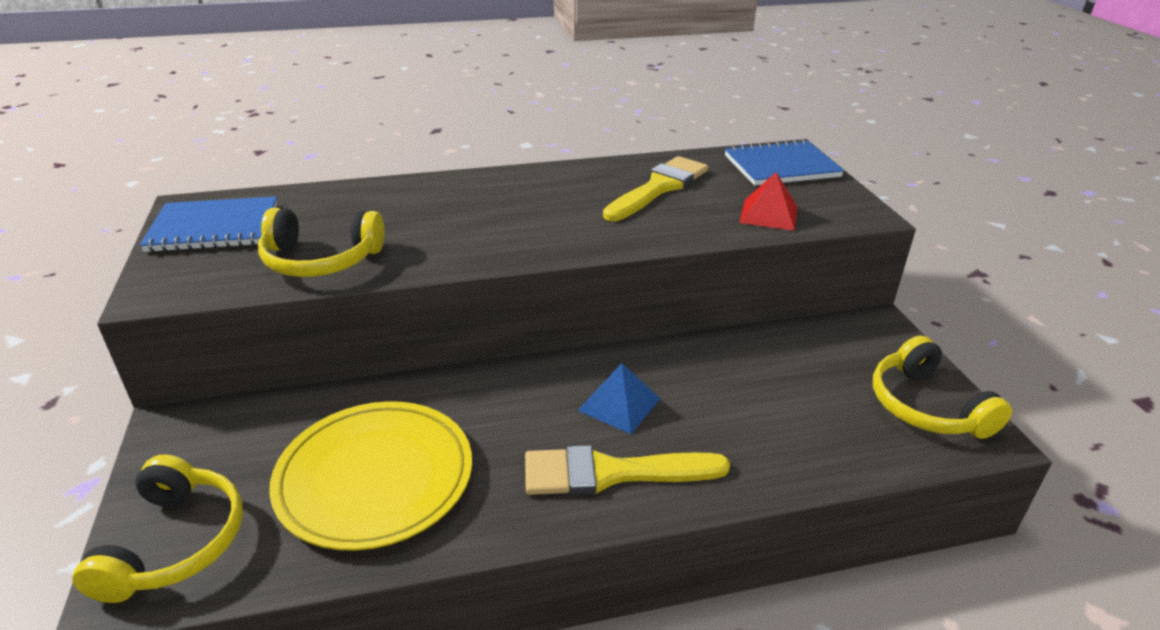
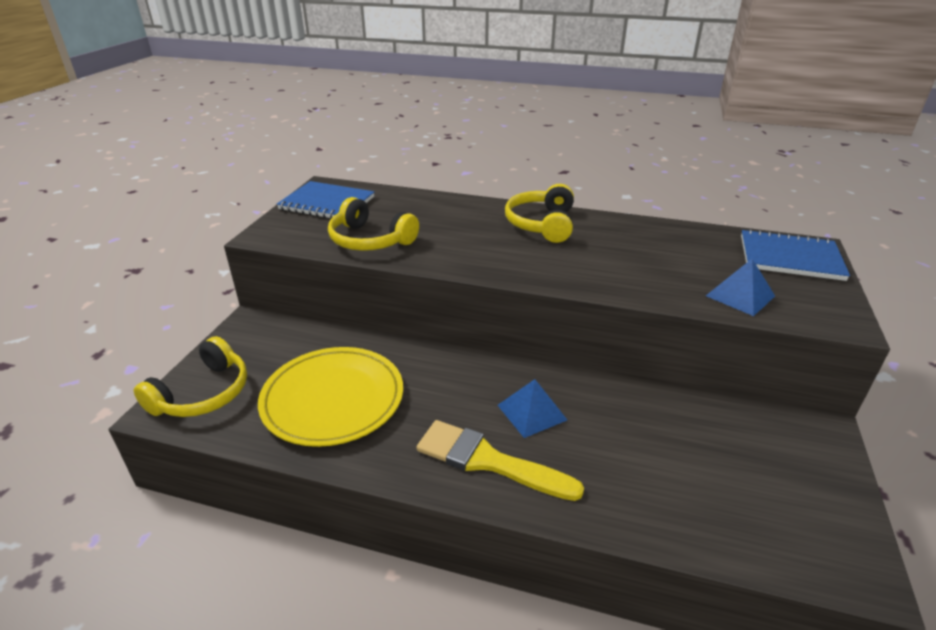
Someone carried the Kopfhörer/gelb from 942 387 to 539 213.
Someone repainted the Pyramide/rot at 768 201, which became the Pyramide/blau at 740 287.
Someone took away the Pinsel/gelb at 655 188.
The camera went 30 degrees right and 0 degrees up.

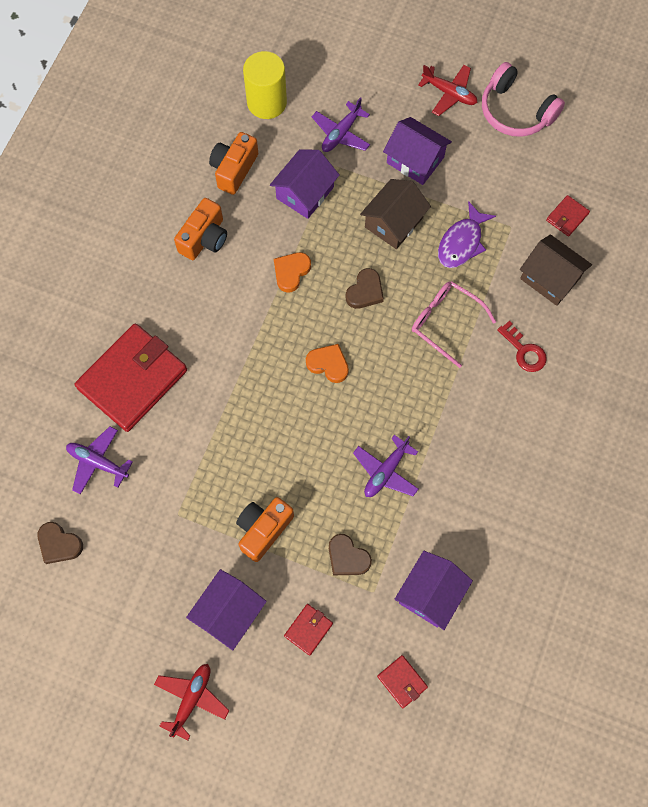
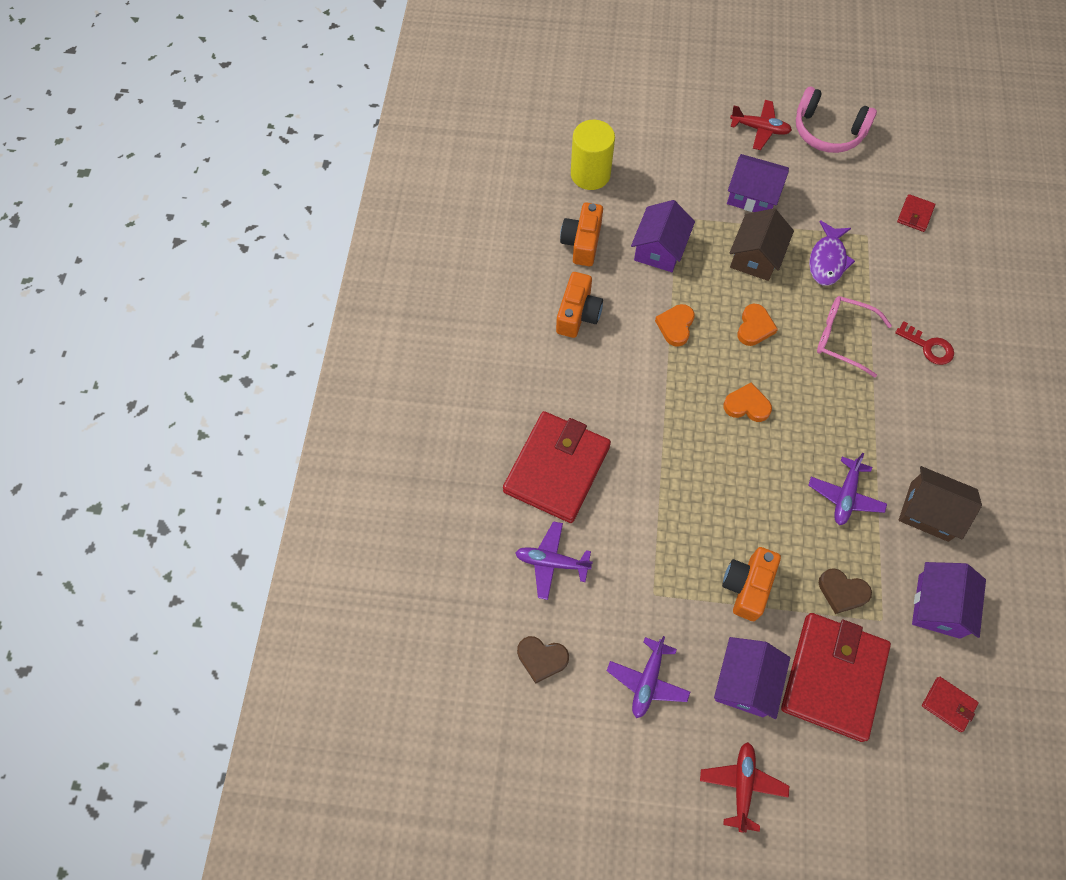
Someone carried the Flugzeug/lila from 341 124 to 648 677.
Someone repainted the Herz/braun at 365 288, which became the Herz/orange at 757 325.
Someone scaled the Geldbörse/rot at 308 630 by 2.39.
Someone carried the Haus/braun from 556 270 to 940 504.
The camera went 15 degrees left and 5 degrees down.

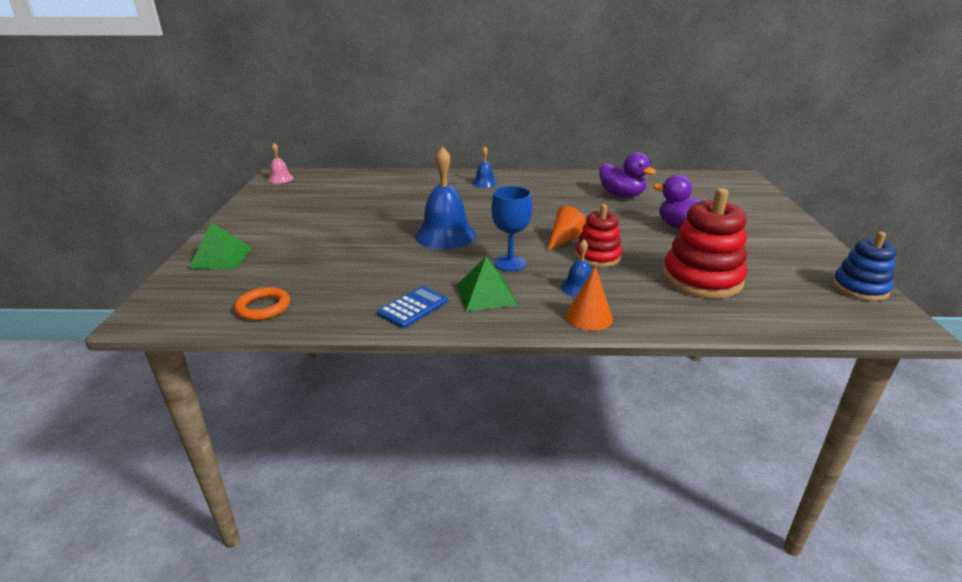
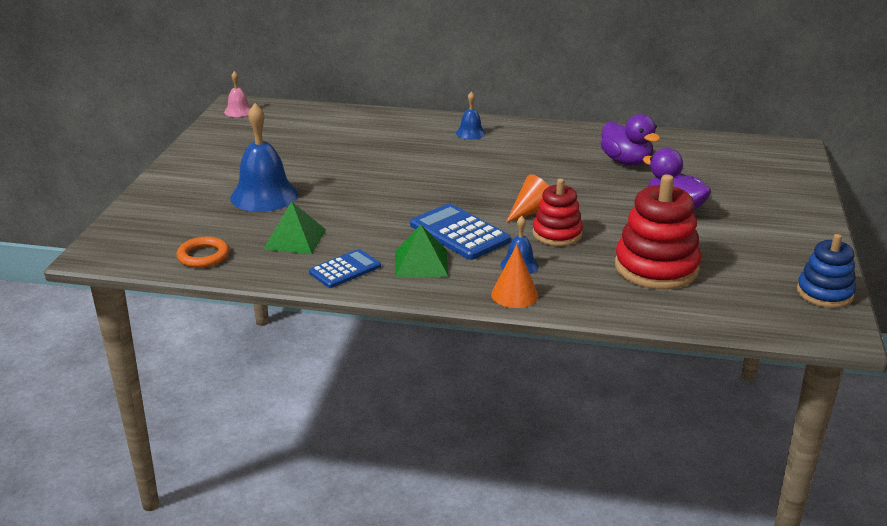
Someone carried the Glocke/blau from 445 198 to 264 157.
Someone carried the Pyramide/grün from 219 245 to 294 228.
Someone swapped the Kelch/blau at 512 228 for the Taschenrechner/blau at 460 232.
The camera went 10 degrees right and 0 degrees up.

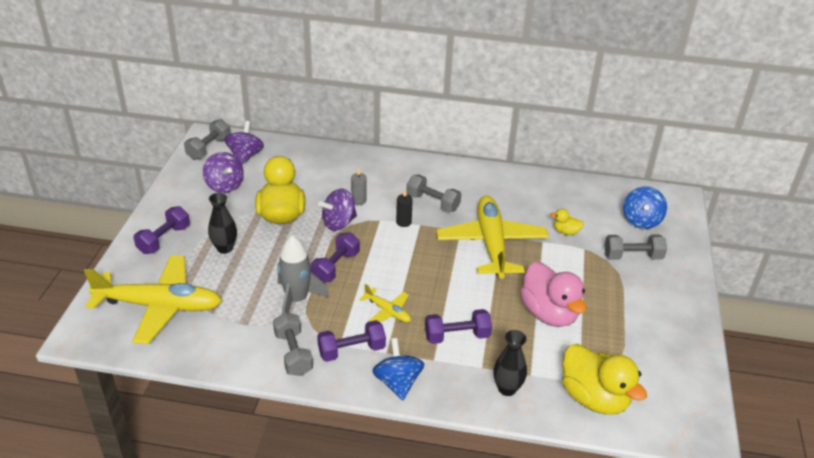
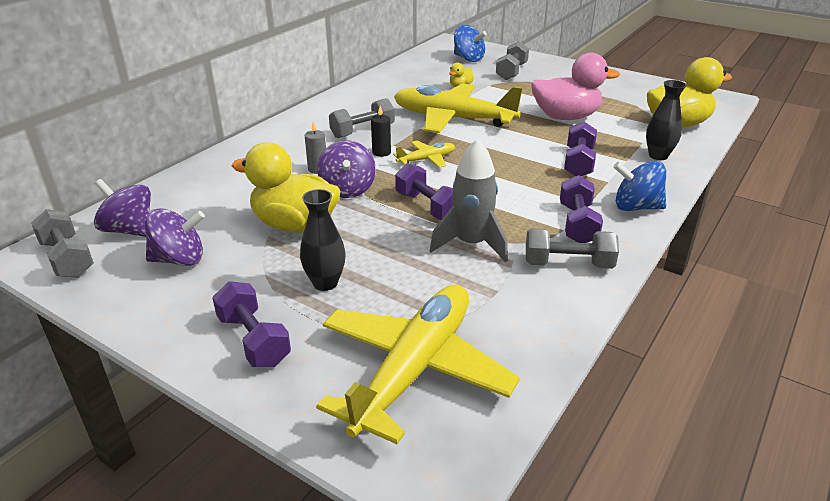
Someone carried the Flugzeug/gelb from 385 303 to 424 154.
The camera went 65 degrees left and 5 degrees down.

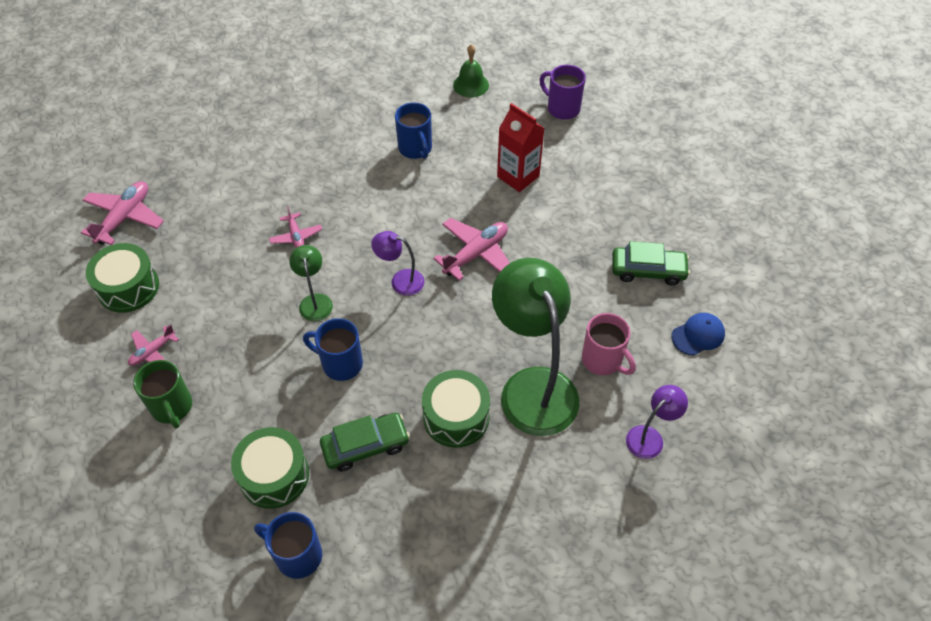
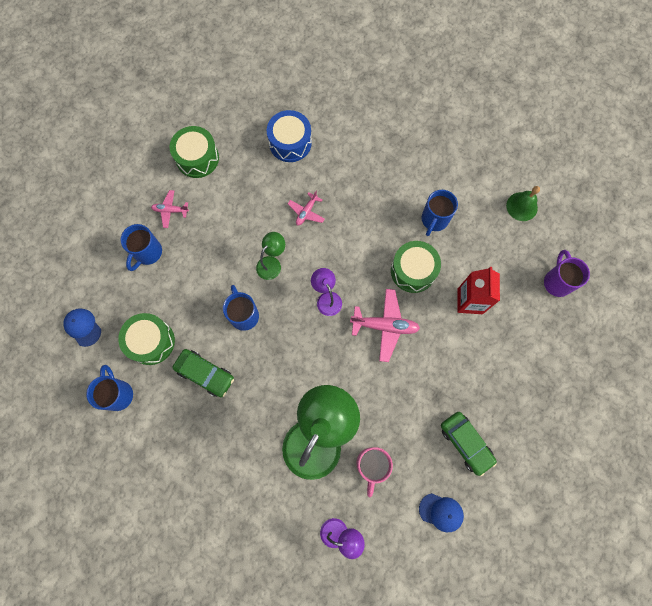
Someone put down the Kappe/blau at 82 327.
Someone repainted the Tasse/grün at 162 394, which became the Tasse/blau at 141 247.
Someone put down the Trommel/blau at 289 136.
Someone carried the Trommel/grün from 456 409 to 416 267.
Someone took away the Flugzeug/rosa at 122 213.
The camera went 50 degrees right and 20 degrees up.

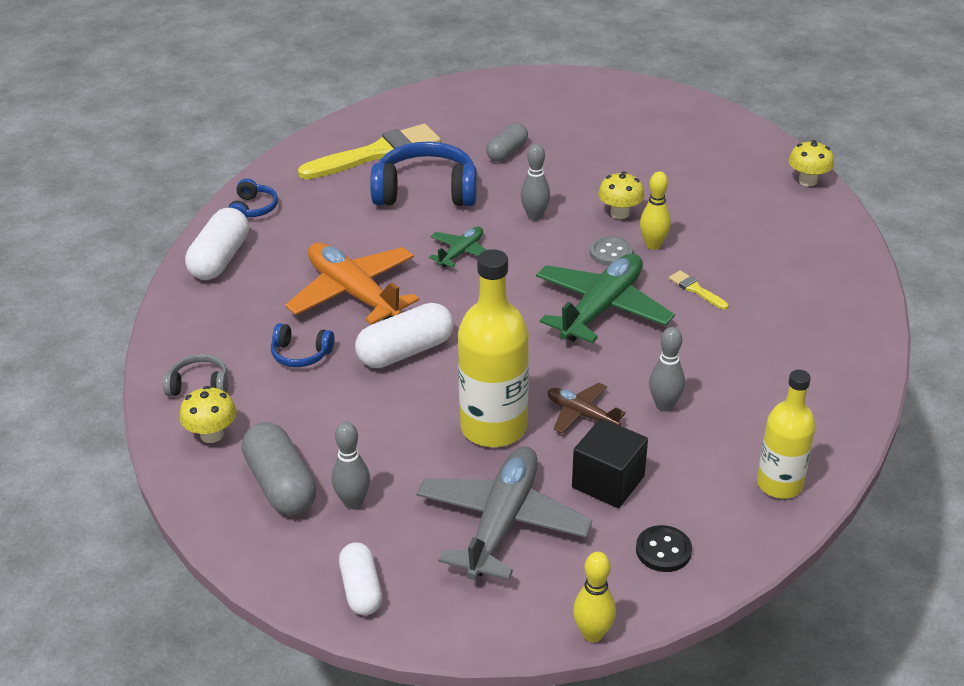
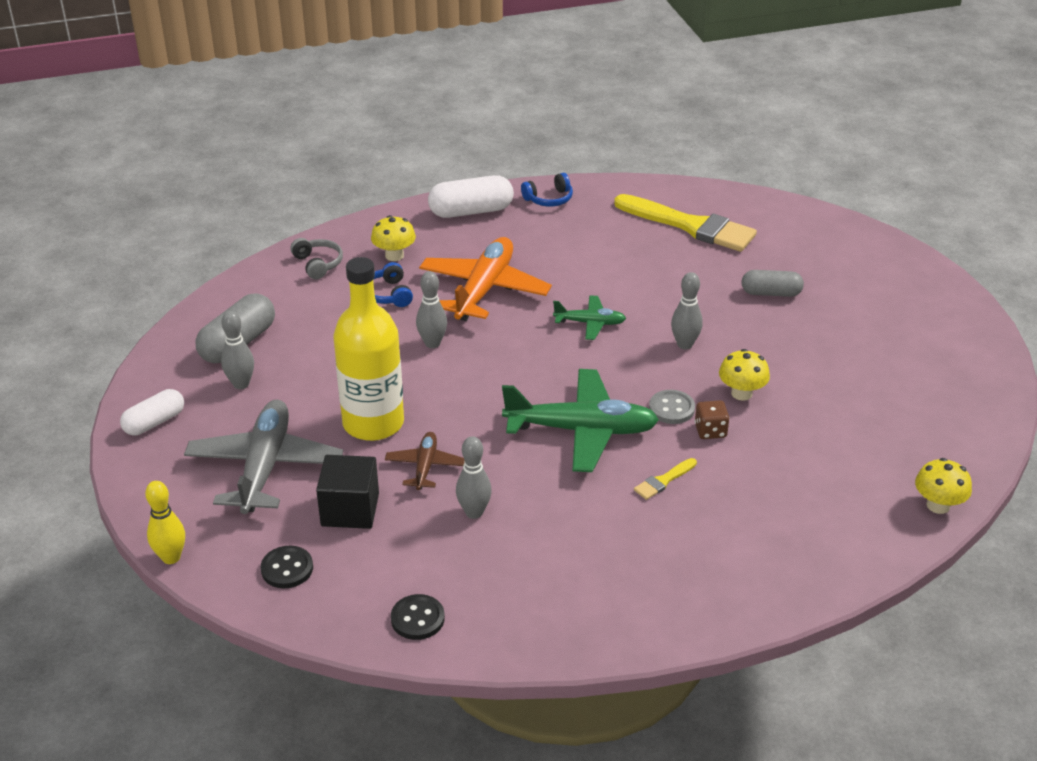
Someone rotated the Flugzeug/grau at 504 513 by 75 degrees counterclockwise.
Someone carried the Pilz/gelb from 208 414 to 393 238.
Someone swapped the Flasche/gelb at 786 434 for the Knopf/schwarz at 418 617.
Someone swapped the Kapsel/weiß at 404 335 for the Bowlingkegel/grau at 431 309.
Someone rotated the Pinsel/gelb at 699 290 by 150 degrees counterclockwise.
Someone swapped the Bowlingkegel/gelb at 655 210 for the Spielwürfel/braun at 712 419.
Someone took away the Kopfhörer/blau at 423 174.
The camera went 60 degrees right and 0 degrees up.

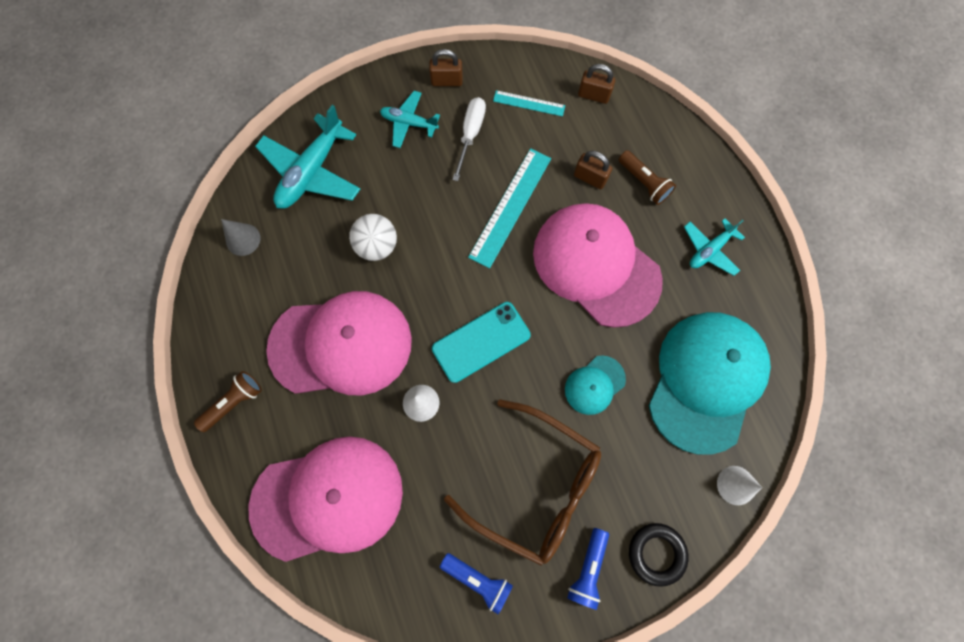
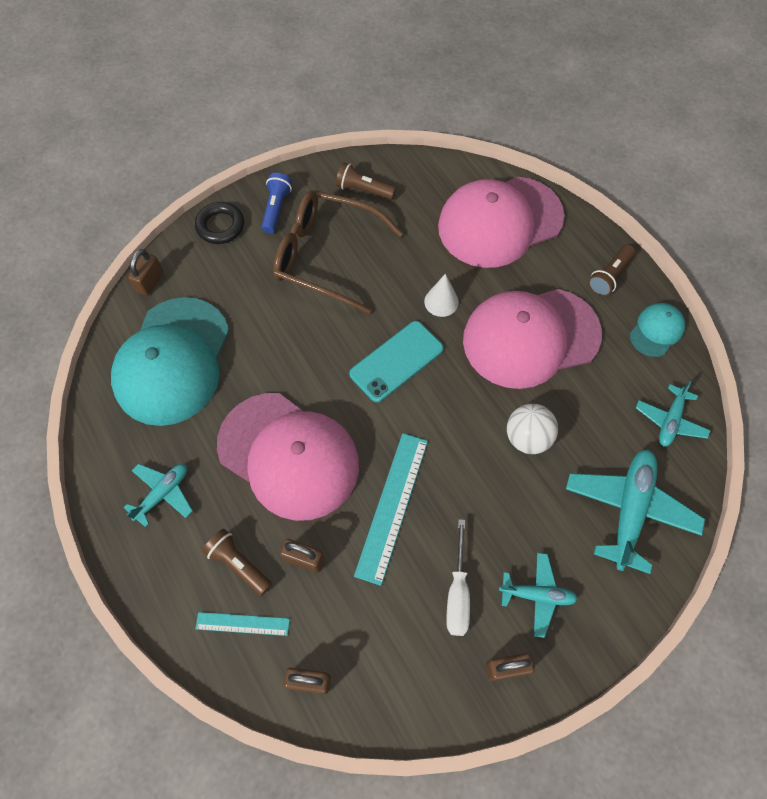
Someone swapped the Kegel/weiß at 739 485 for the Vorhängeschloss/braun at 145 272.
Someone carried the Lineal/türkis from 529 103 to 242 624.
Someone repainted the Taschenlampe/blau at 476 583, which became the Taschenlampe/braun at 366 181.
Someone carried the Kappe/türkis from 595 385 to 657 330.
Someone swapped the Kegel/grau at 241 237 for the Flugzeug/türkis at 673 414.
The camera went 170 degrees right and 10 degrees down.

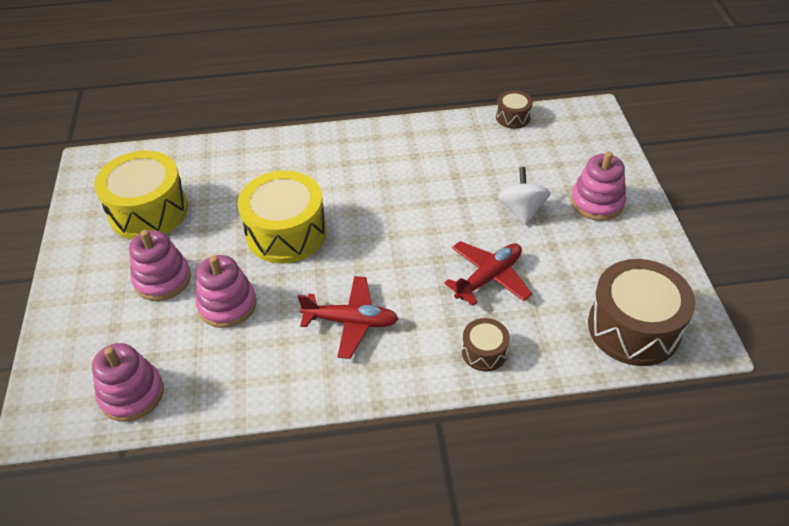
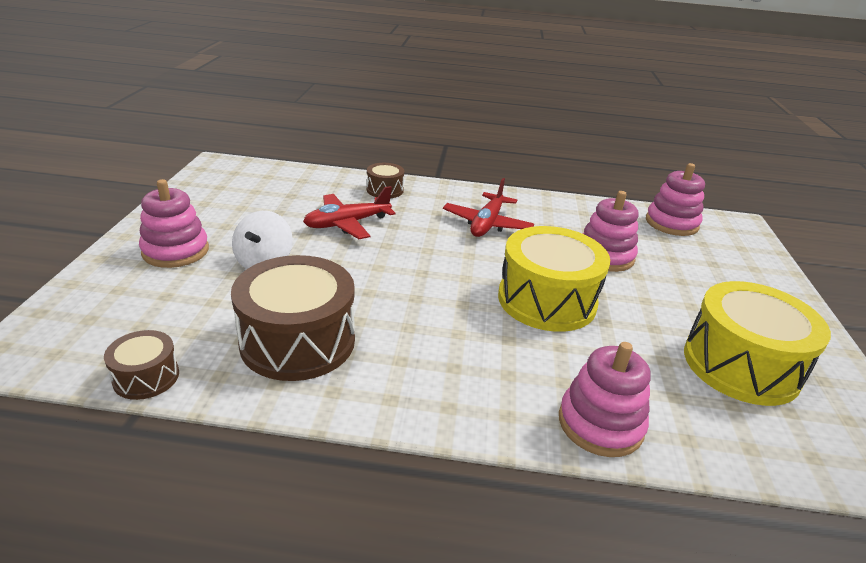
Someone carried the Trommel/braun from 641 312 to 293 318.
Someone rotated the Flugzeug/rot at 348 317 by 90 degrees counterclockwise.
Someone carried the Stapelspielzeug/rosa from 160 265 to 605 399.
The camera went 170 degrees left and 15 degrees down.

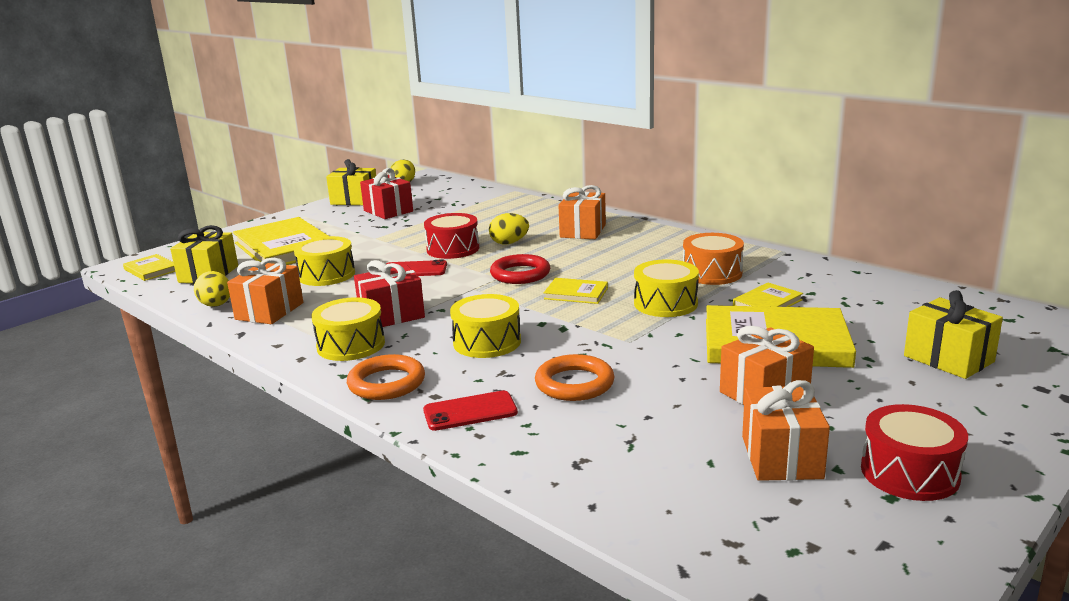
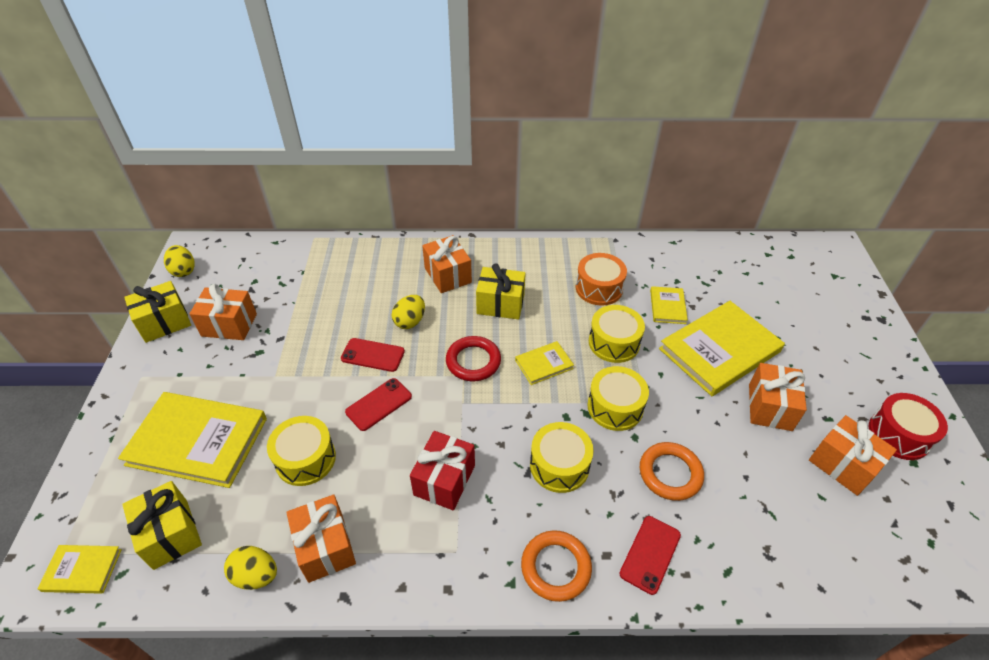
Someone repainted the Geschenk/rot at 386 193, which became the Geschenk/orange at 223 312.
Someone swapped the Trommel/rot at 451 236 for the Handy/rot at 373 355.
Someone carried the Geschenk/gelb from 953 334 to 501 291.
Someone carried the Trommel/gelb from 348 329 to 618 398.
The camera went 45 degrees left and 25 degrees up.

